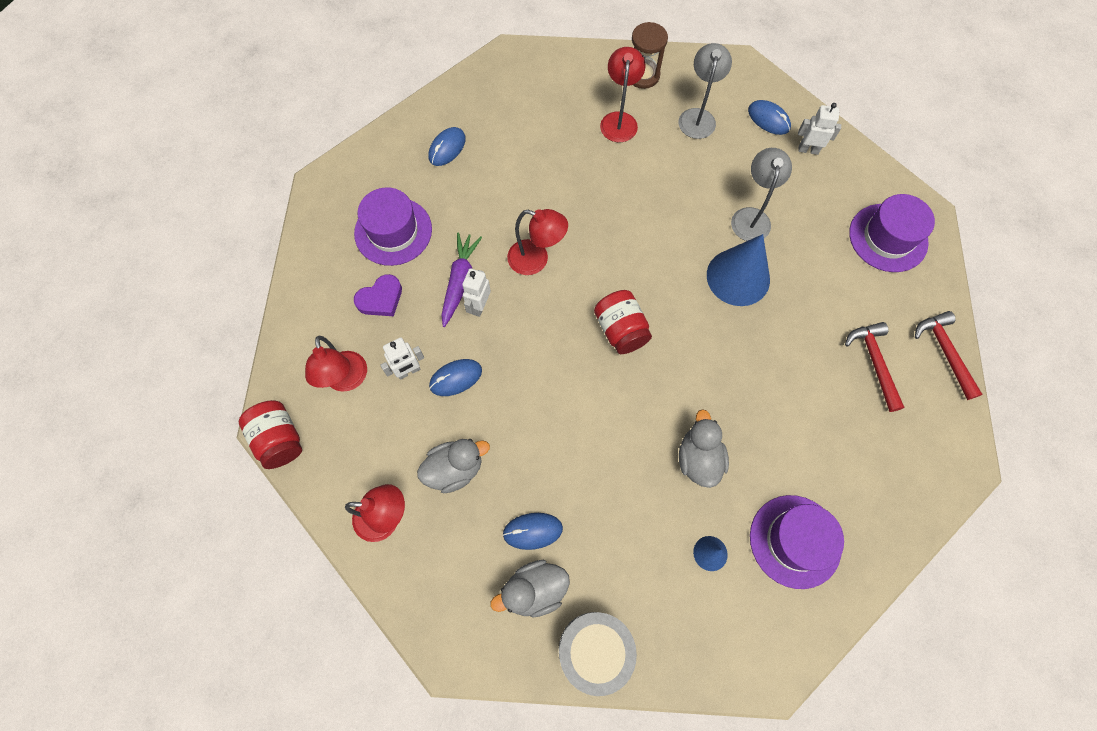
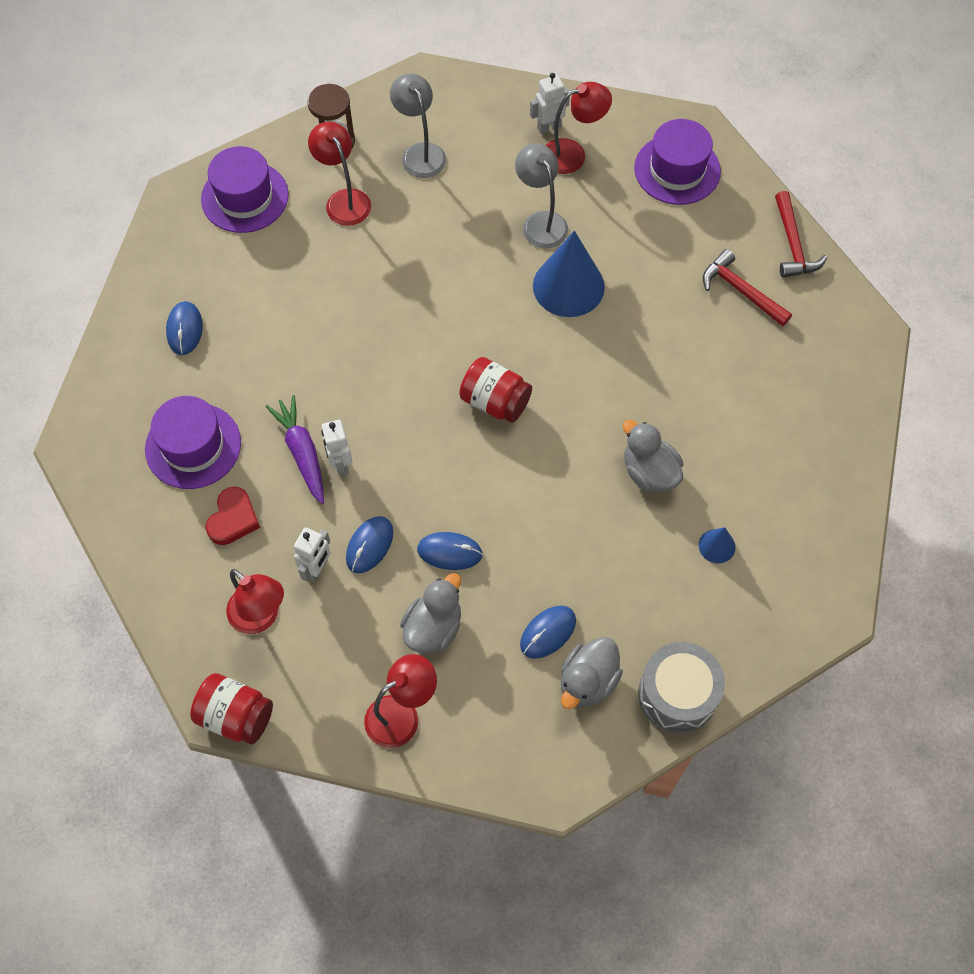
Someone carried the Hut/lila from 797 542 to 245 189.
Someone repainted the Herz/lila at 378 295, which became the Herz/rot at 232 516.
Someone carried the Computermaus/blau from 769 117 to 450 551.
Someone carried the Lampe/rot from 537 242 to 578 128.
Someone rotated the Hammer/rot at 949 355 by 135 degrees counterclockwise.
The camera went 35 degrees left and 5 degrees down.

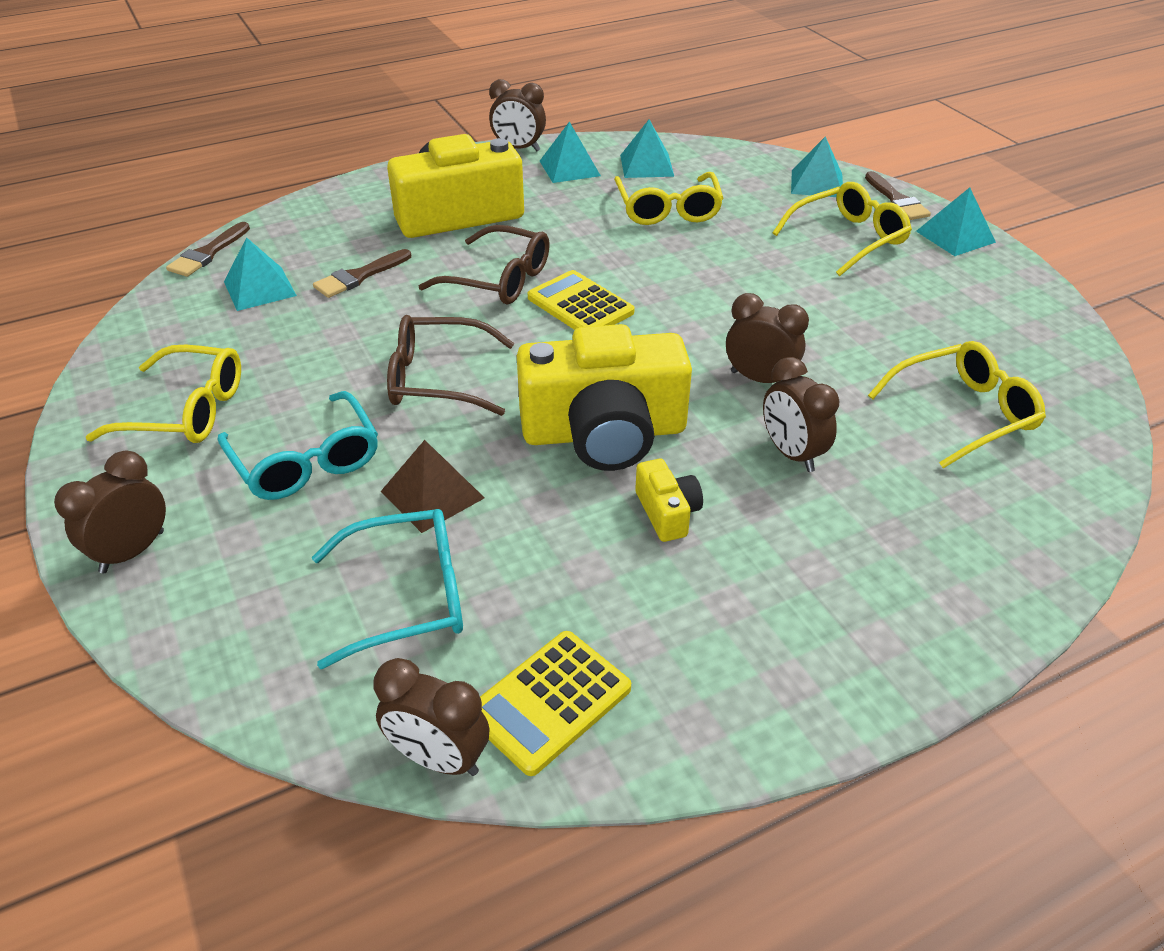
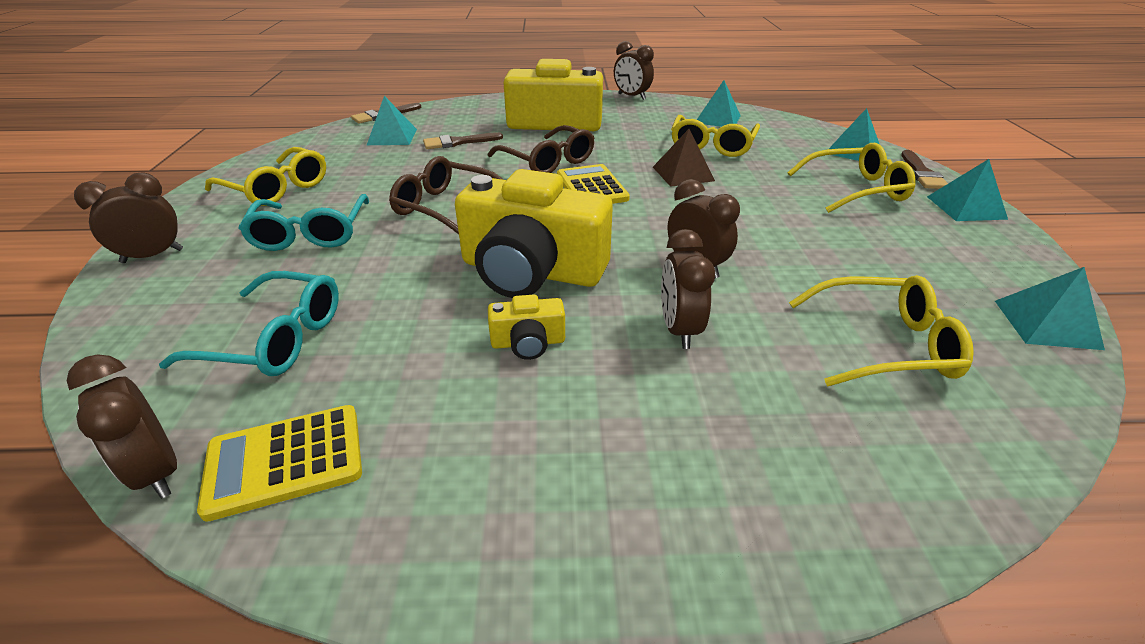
Someone rotated the Kamera/gelb at 669 500 by 75 degrees clockwise.
Someone carried the Pyramide/braun from 432 486 to 684 158.
Someone carried the Pyramide/türkis from 570 152 to 1050 308.
The camera went 25 degrees right and 5 degrees down.

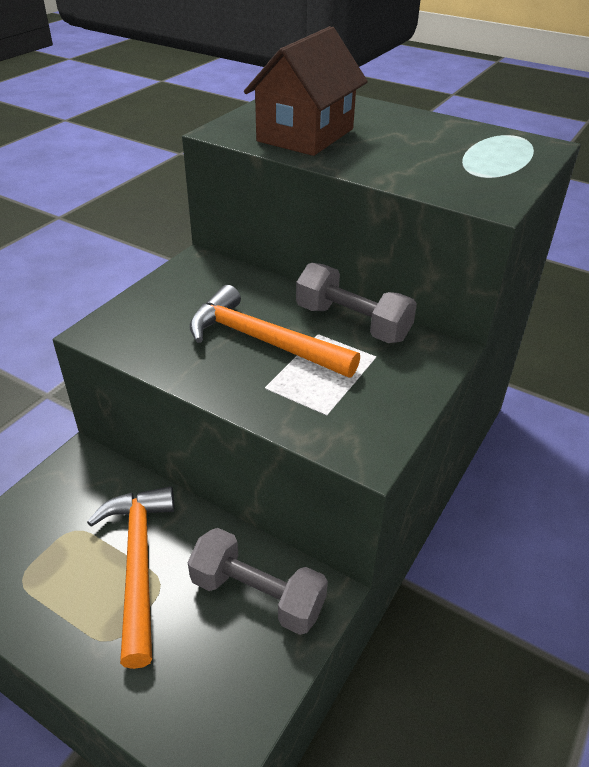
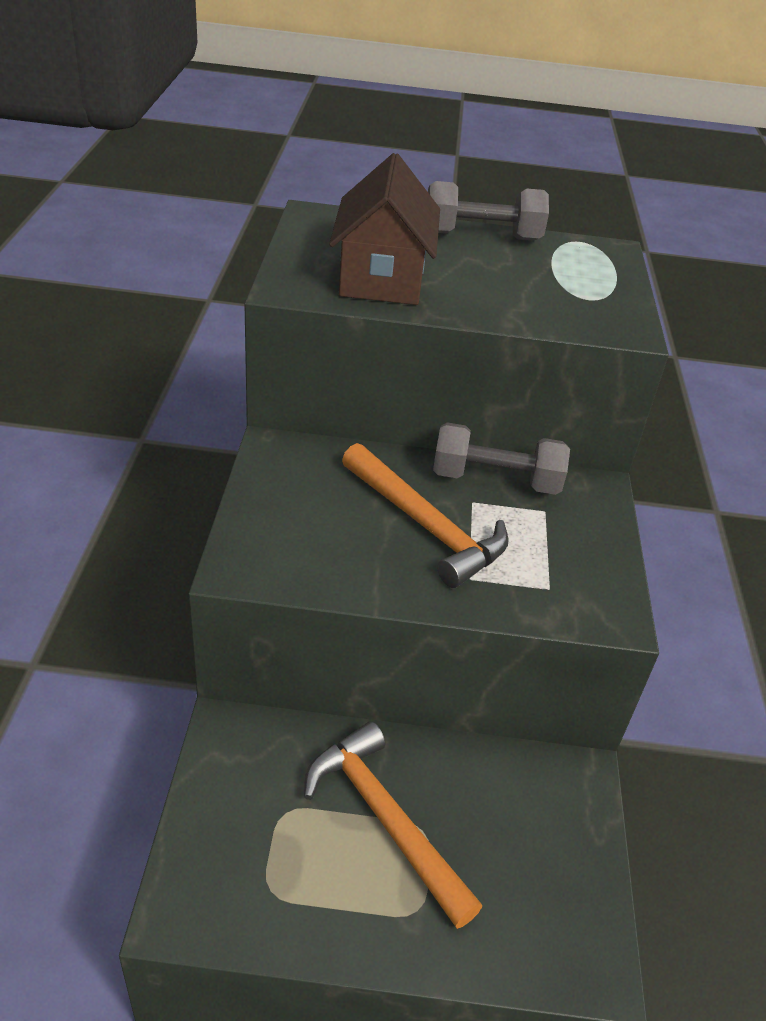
Someone rotated the Hammer/orange at 274 331 by 135 degrees counterclockwise.
Someone carried the Hantel/grau from 258 581 to 488 211.
The camera went 30 degrees left and 0 degrees up.

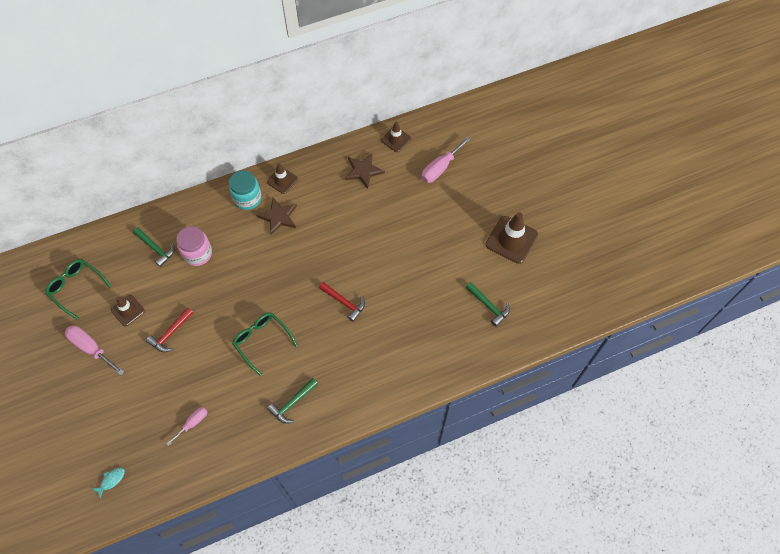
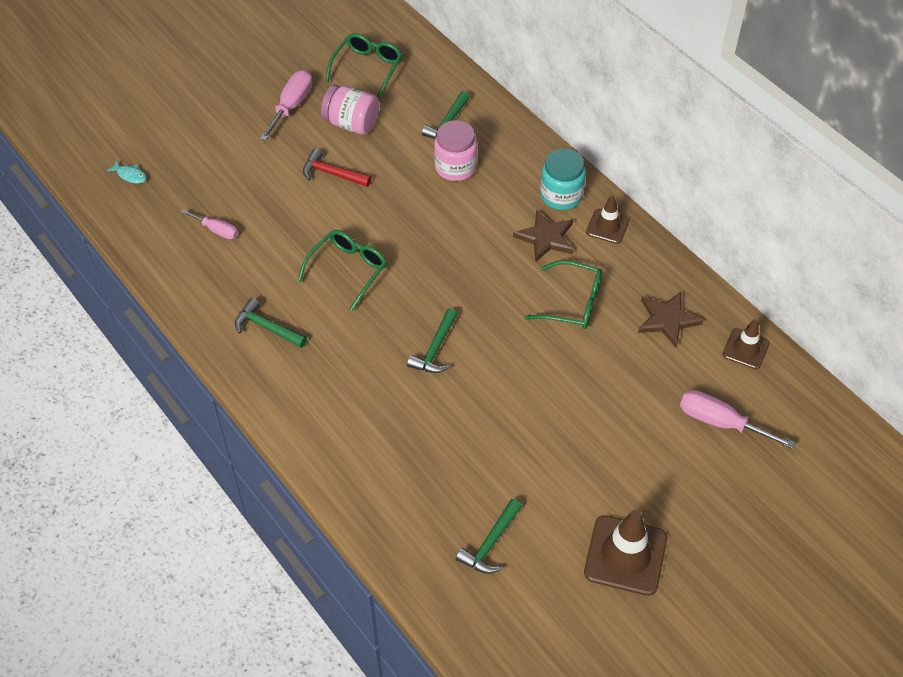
Someone swapped the Leitkegel/braun at 128 310 for the Einmachglas/rosa at 350 110.
Someone repainted the Hammer/rot at 342 302, which became the Hammer/grün at 432 340.
Someone put down the Brille/grün at 563 294.
The camera went 75 degrees right and 10 degrees down.

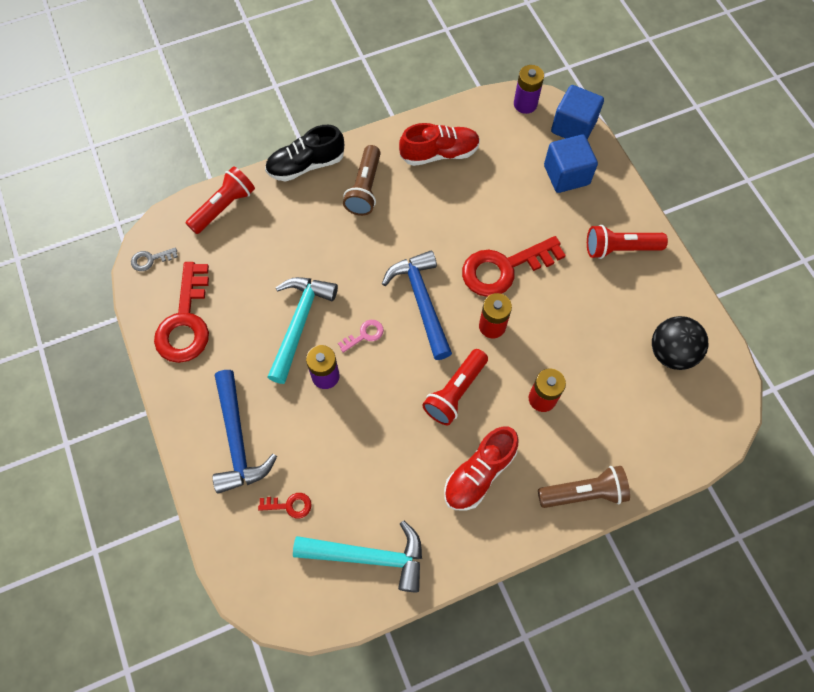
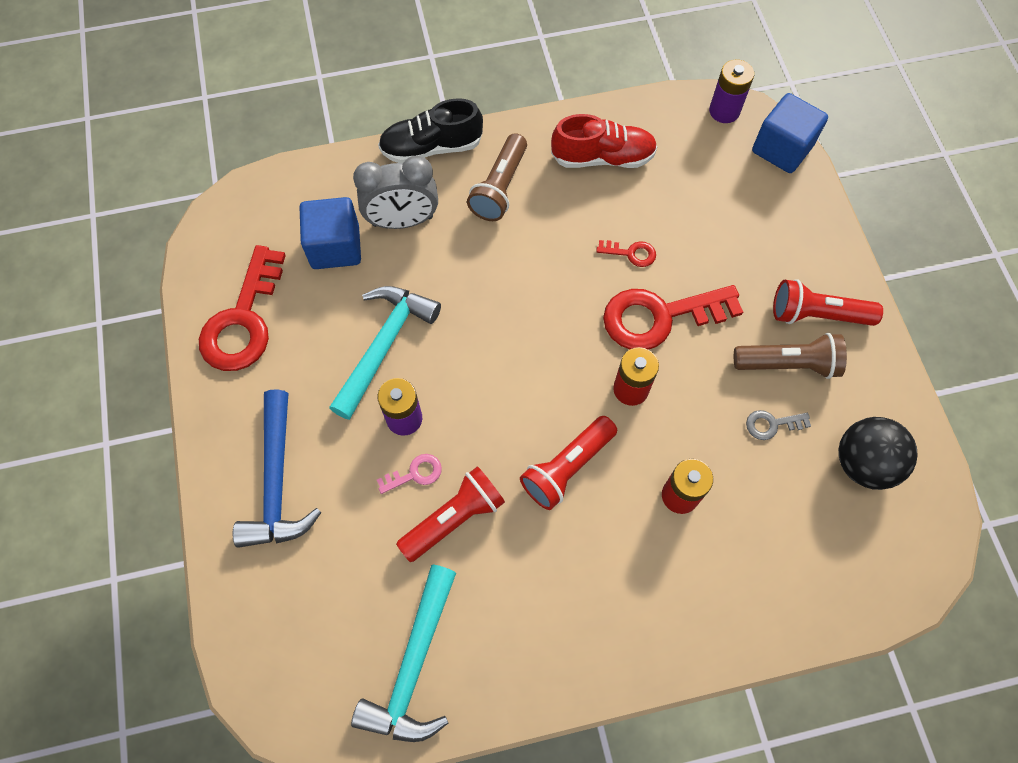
Someone carried the Kubus/blau from 571 164 to 330 233.
Someone rotated the Hammer/türkis at 357 556 by 90 degrees clockwise.
Someone put down the Wecker/grau at 395 192.
Someone carried the Schlüssel/rosa from 361 336 to 409 474.
Someone carried the Taschenlampe/rot from 220 200 to 450 514.
Someone carried the Schlüssel/rot from 285 506 to 626 253.
Someone carried the Taschenlampe/braun from 584 487 to 790 356.
Someone carried the Schlüssel/grau from 154 259 to 778 425.
Someone took away the Hammer/blau at 417 305.
Someone took away the Schuh/rot at 481 468.
The camera went 10 degrees right and 0 degrees up.

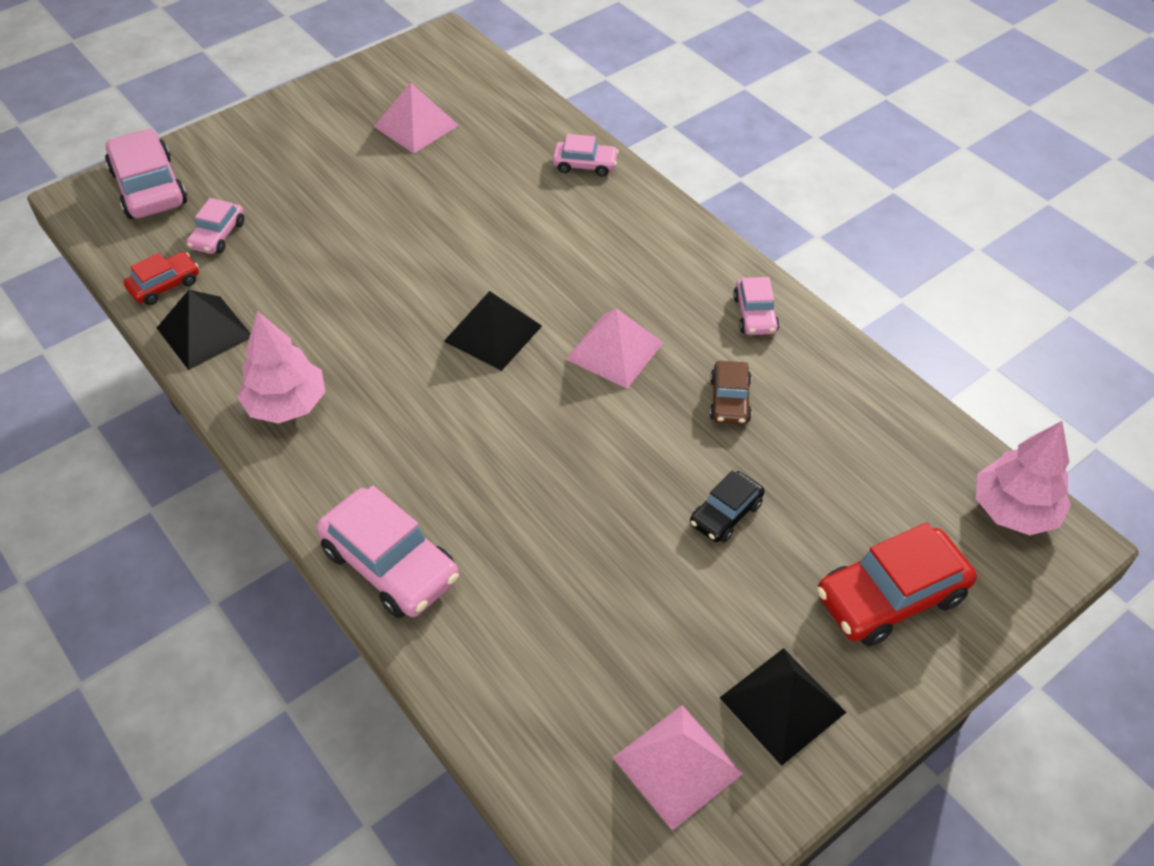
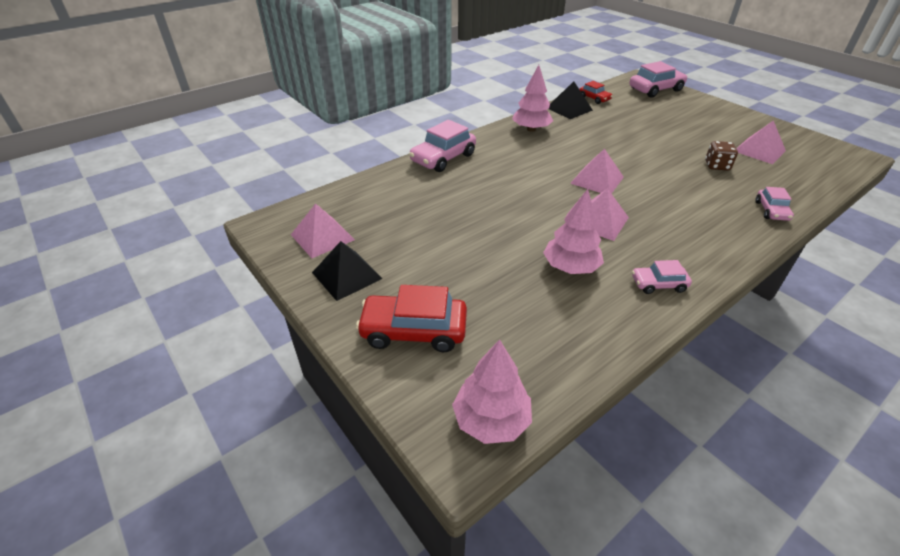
Someone rotated the Auto/rot at 897 584 by 60 degrees counterclockwise.
Someone swapped the Auto/braun at 731 393 for the Baum/rosa at 573 231.
Someone repainted the Pyramide/schwarz at 492 331, which became the Pyramide/rosa at 597 171.
Someone put down the Spielwürfel/braun at 721 156.
Someone took away the Auto/rosa at 215 226.
Someone took away the Auto/schwarz at 727 506.
The camera went 90 degrees right and 10 degrees down.

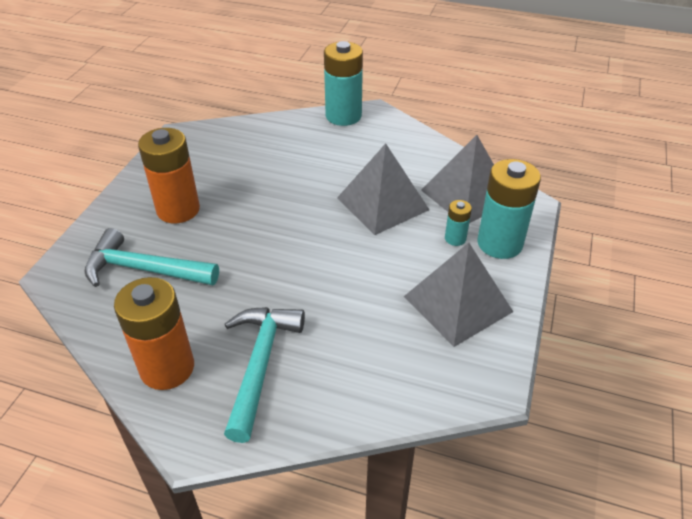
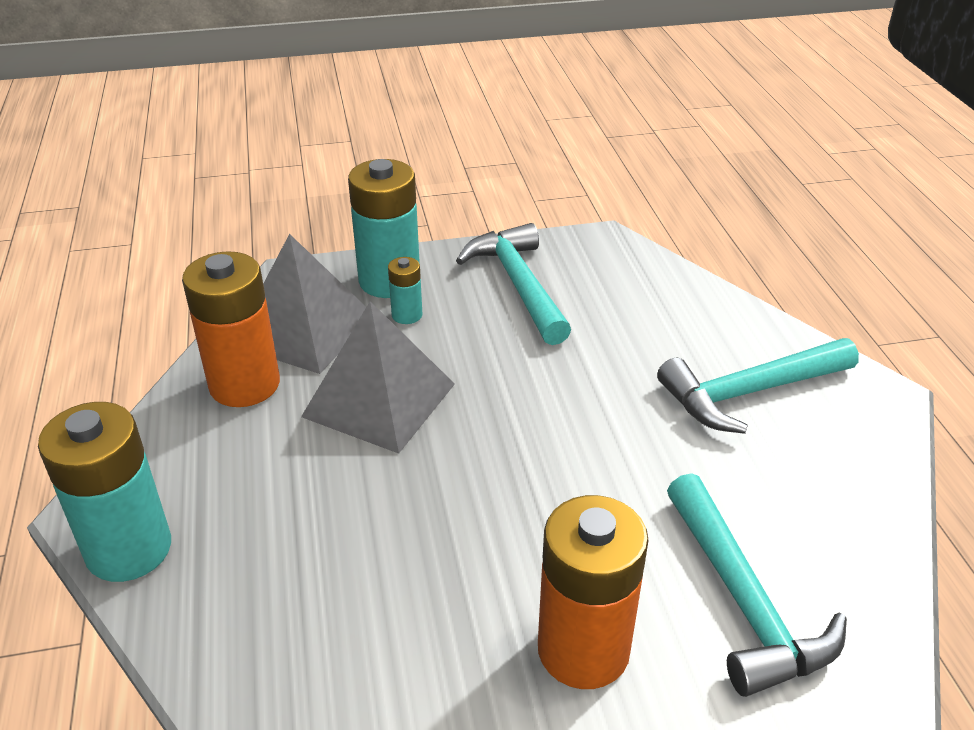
Someone carried the Batterie/orange from 154 333 to 231 329.
Someone swapped the Pyramide/grau at 458 295 for the Hammer/türkis at 513 284.
The camera went 120 degrees left and 5 degrees down.

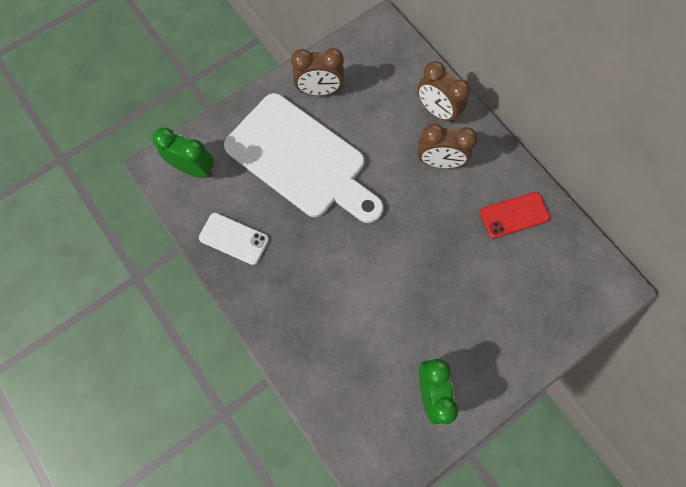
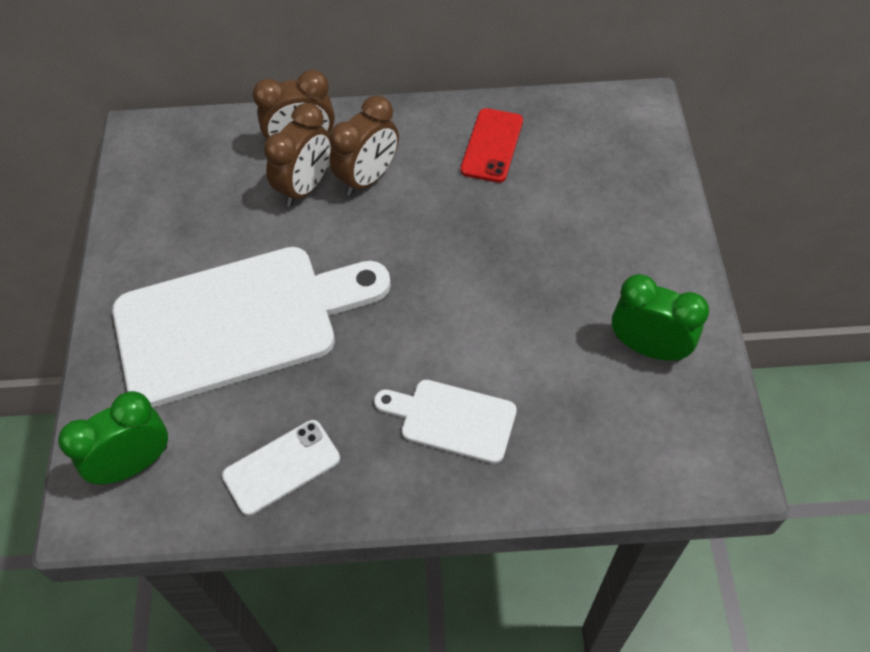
Someone carried the Wecker/braun from 317 72 to 297 155.
Someone put down the Schneidebrett/weiß at 445 422.
The camera went 55 degrees left and 15 degrees down.

